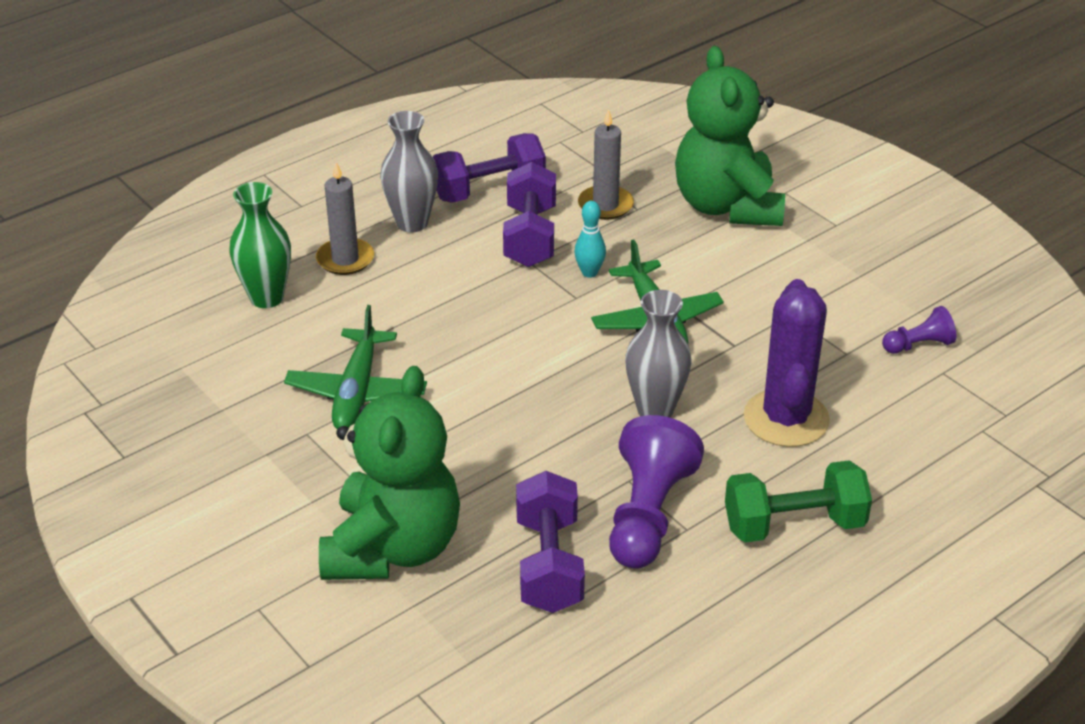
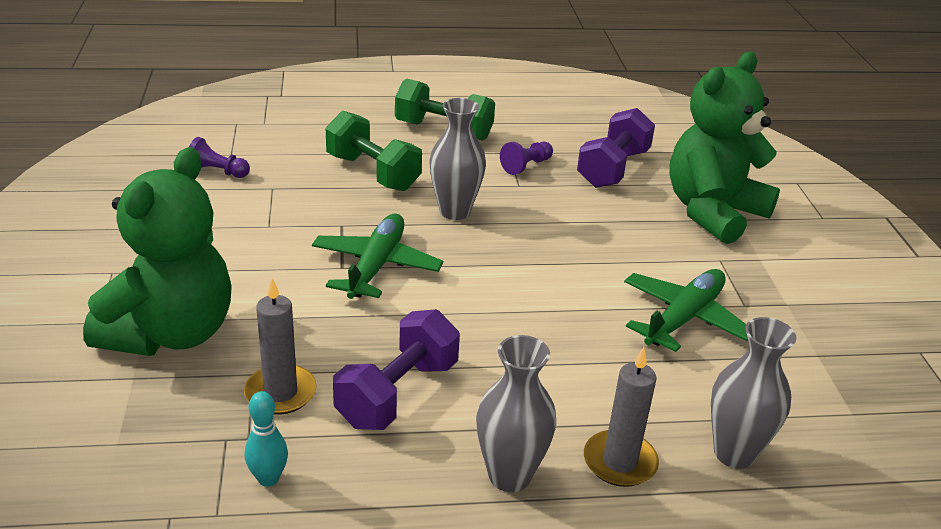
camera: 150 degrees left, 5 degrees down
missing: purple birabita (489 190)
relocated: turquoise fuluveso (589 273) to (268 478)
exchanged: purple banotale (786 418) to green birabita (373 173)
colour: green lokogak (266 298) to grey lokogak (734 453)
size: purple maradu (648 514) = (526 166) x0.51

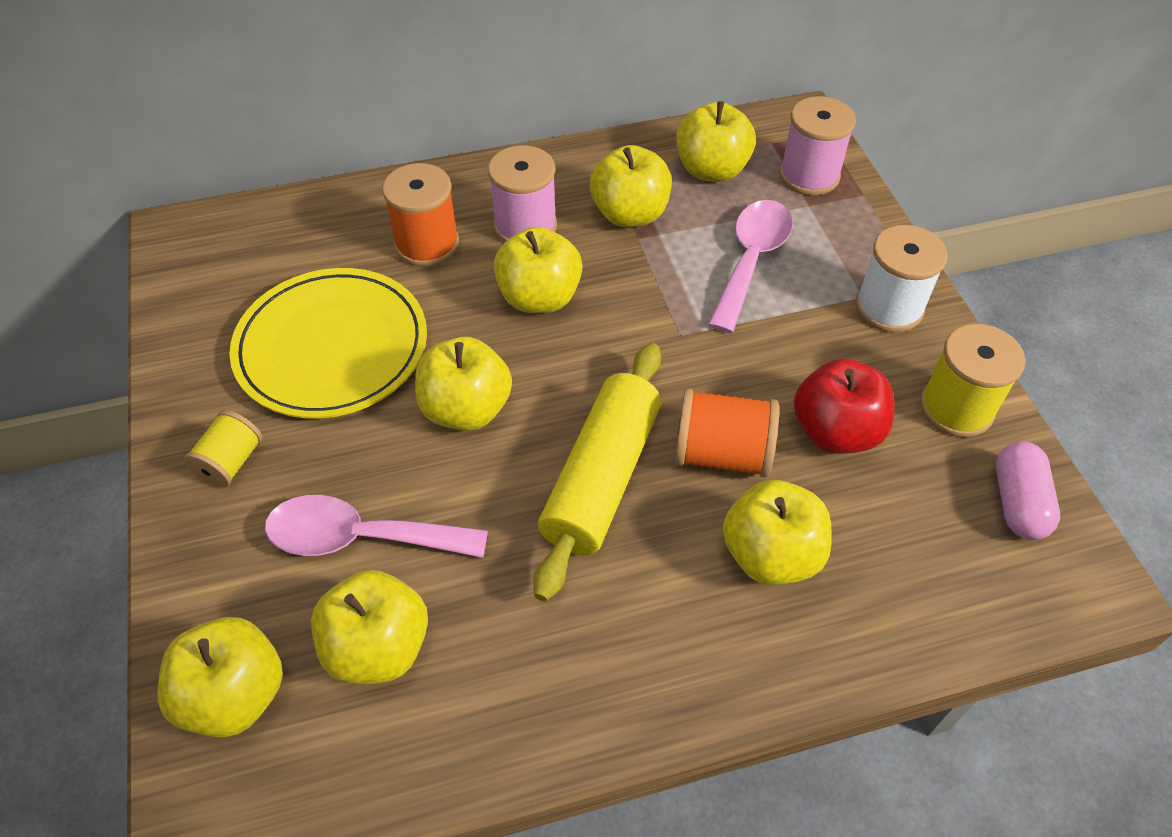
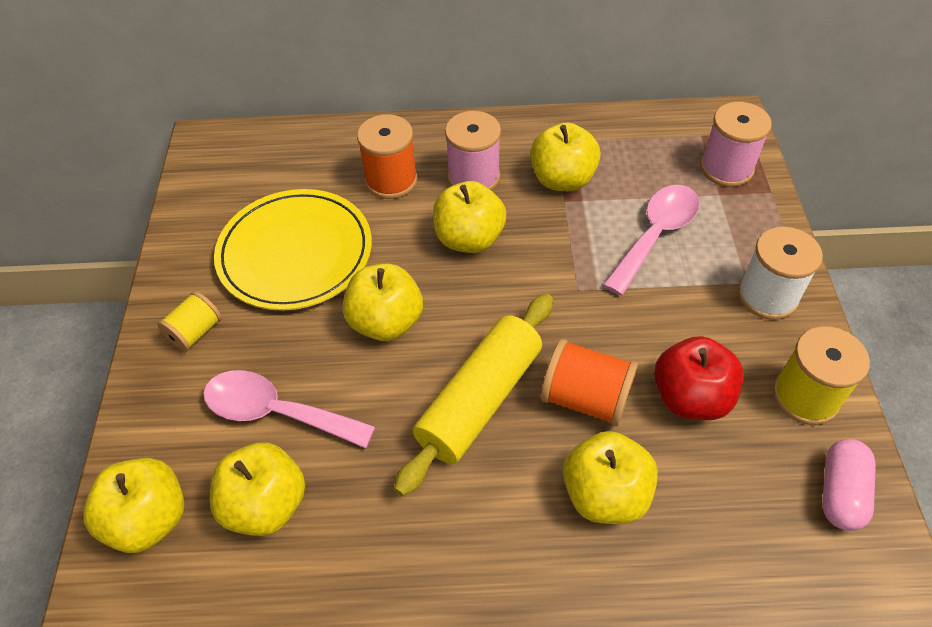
camera: 15 degrees right, 0 degrees up
missing: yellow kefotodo (711 170)

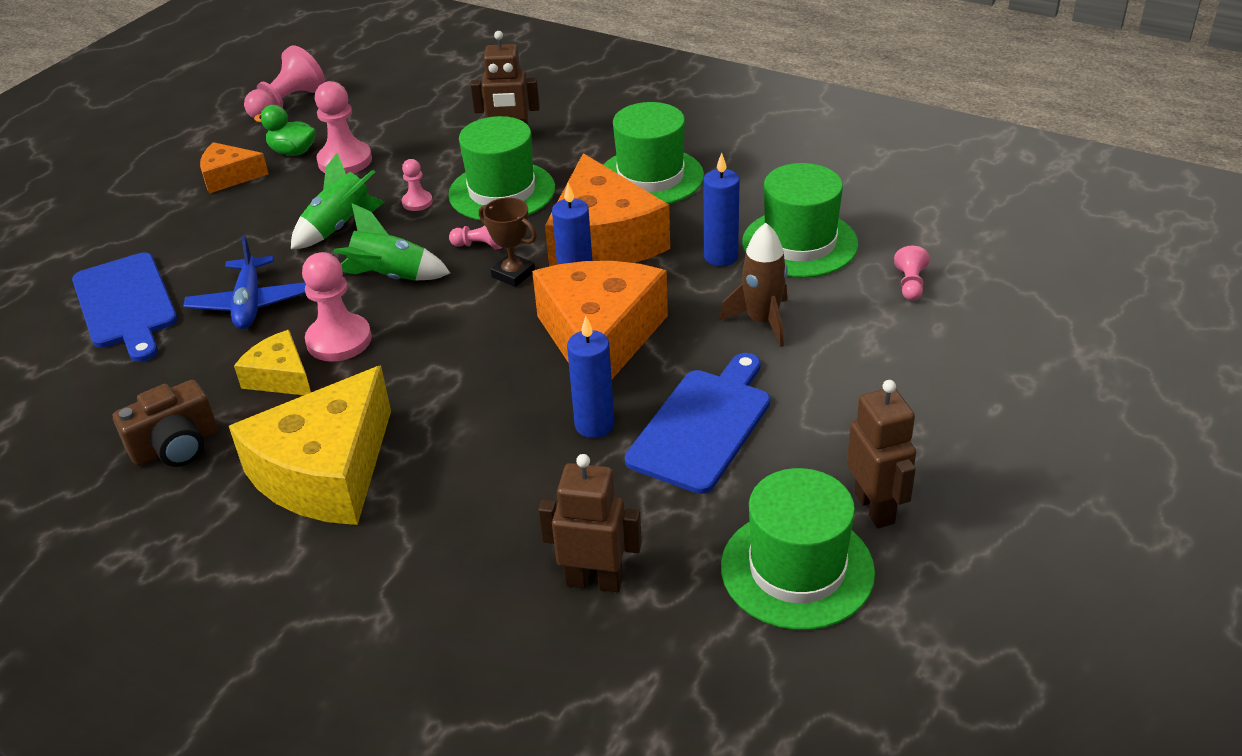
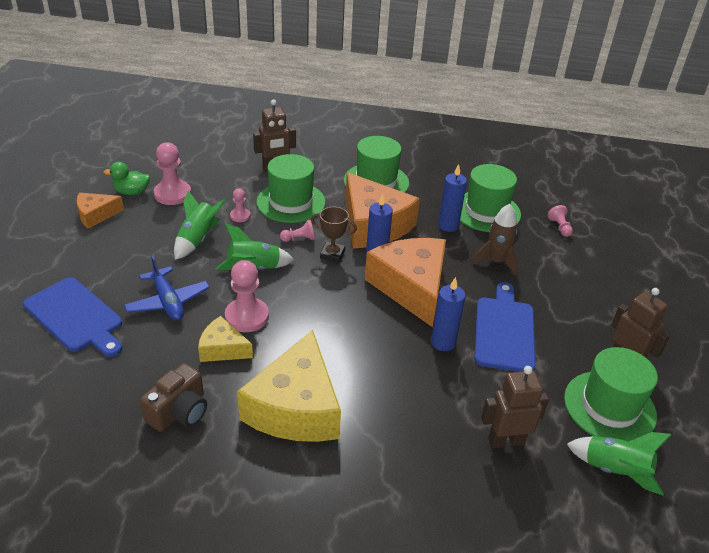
camera: 25 degrees left, 0 degrees up
missing: pink maradu (287 103)
appeared: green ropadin (614 470)

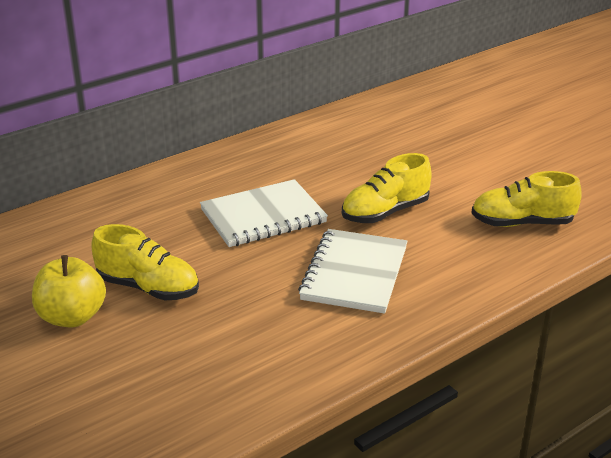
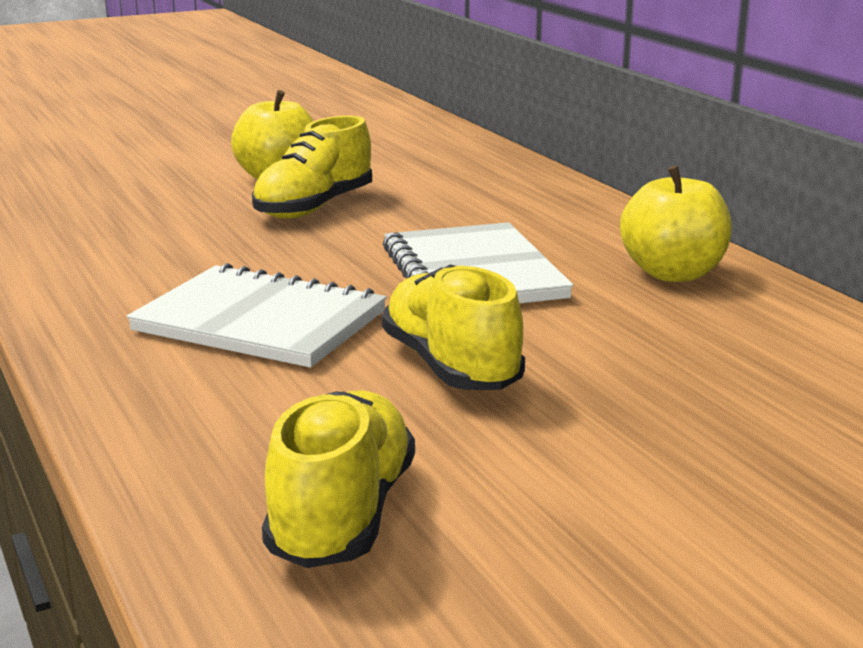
camera: 100 degrees right, 10 degrees down
appeared: yellow kefotodo (673 273)

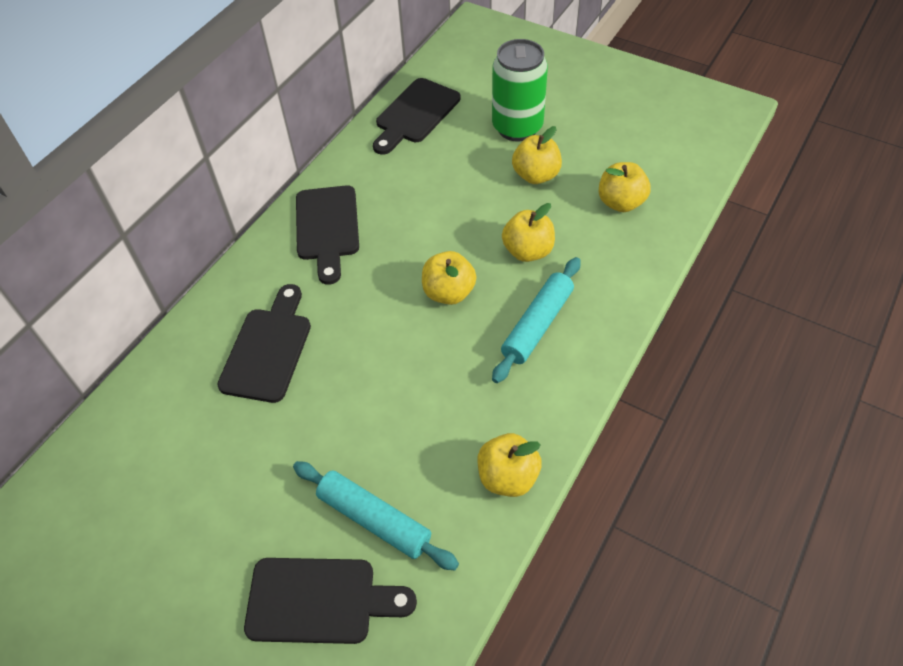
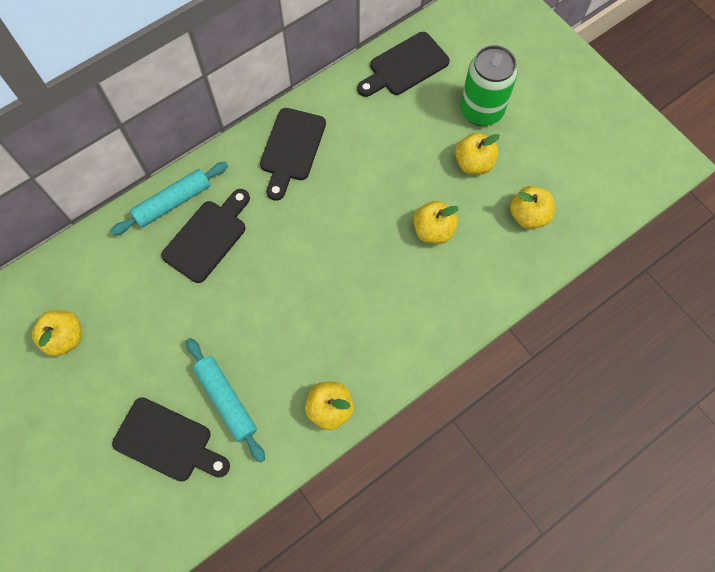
camera: 20 degrees right, 15 degrees up
relocated: yellow kefotodo (449 292) to (65 338); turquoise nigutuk (537 325) to (173 202)

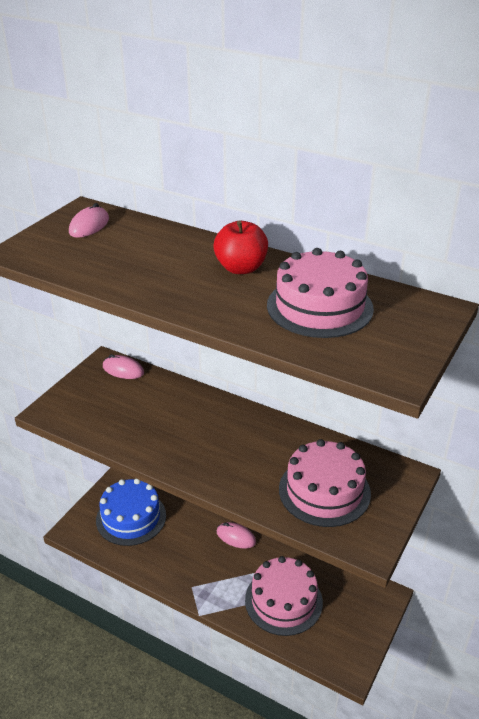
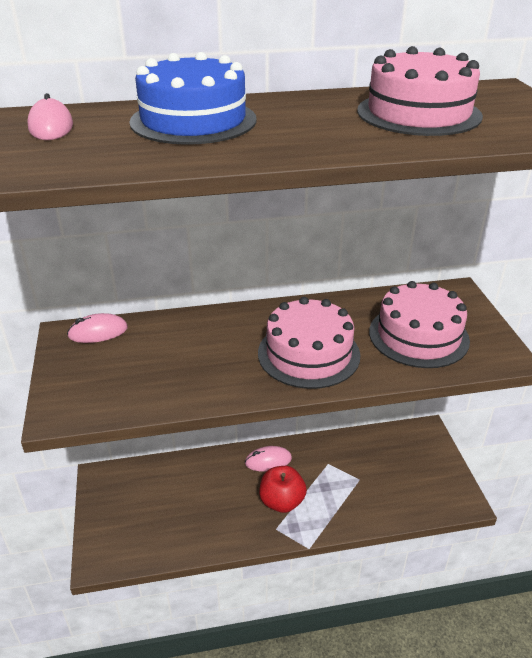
camera: 40 degrees left, 0 degrees up
relocated: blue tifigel (131 517) to (193 120); red kefotodo (241 268) to (282 501); pink tifigel (283 601) to (308 354)

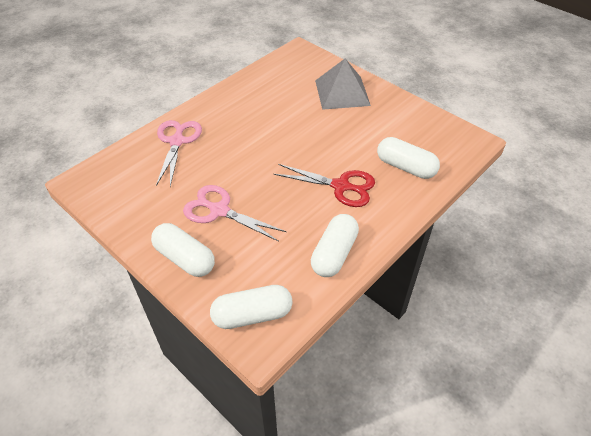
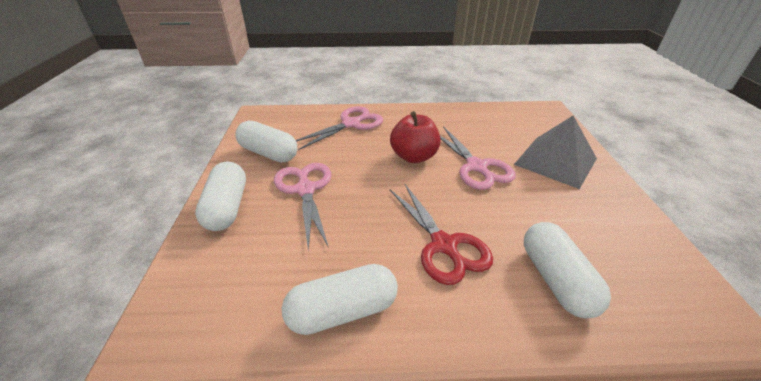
camera: 45 degrees right, 10 degrees down
appeared: red kefotodo (414 157); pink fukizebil (476 166)
relocated: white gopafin (252 315) to (269 153)

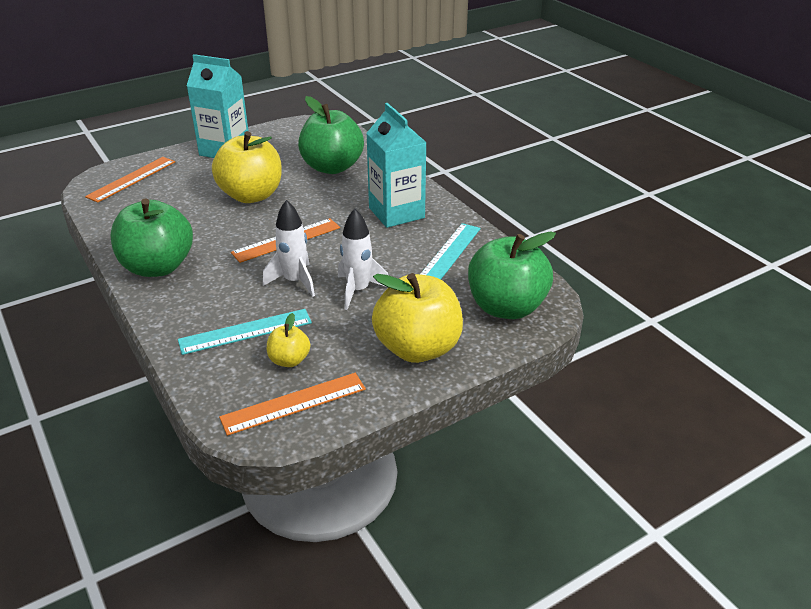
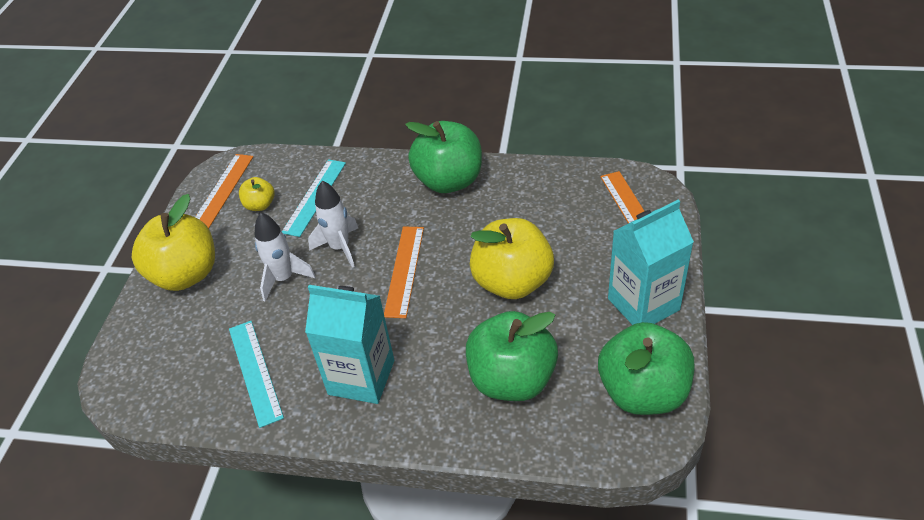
camera: 135 degrees right, 10 degrees up
relocated: green kefotodo (506 307) to (642 392)

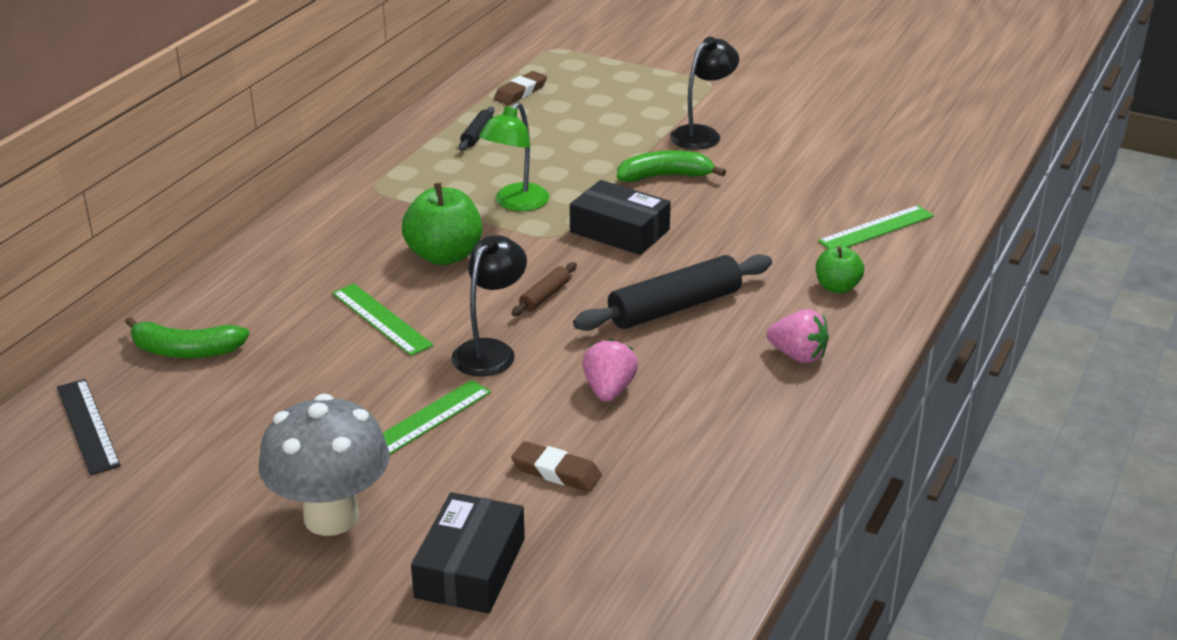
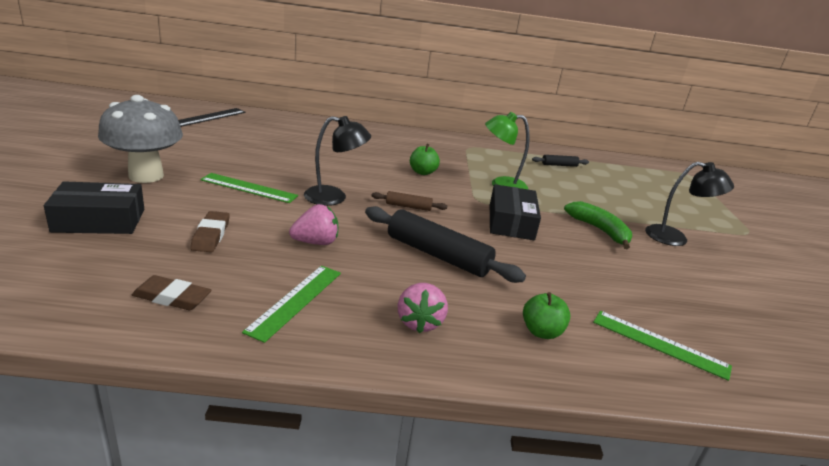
camera: 60 degrees right, 5 degrees down
missing: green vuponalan (185 351)
relocated: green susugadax (381 319) to (295 301); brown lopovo (520 92) to (172 297)
size: green kefotodo (444 256) = (422 172) x0.59

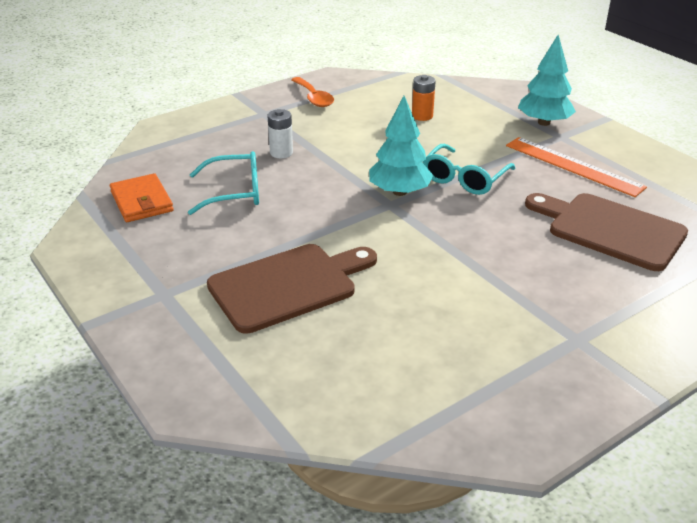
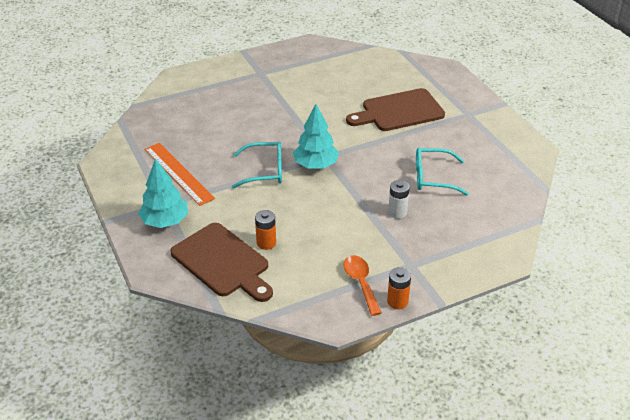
camera: 170 degrees left, 5 degrees up
missing: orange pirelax (142 201)
appeared: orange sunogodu (397 301)
relocated: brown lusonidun (610 230) to (223 262)
spun: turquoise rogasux (464 178) = (265 171) 45 degrees clockwise

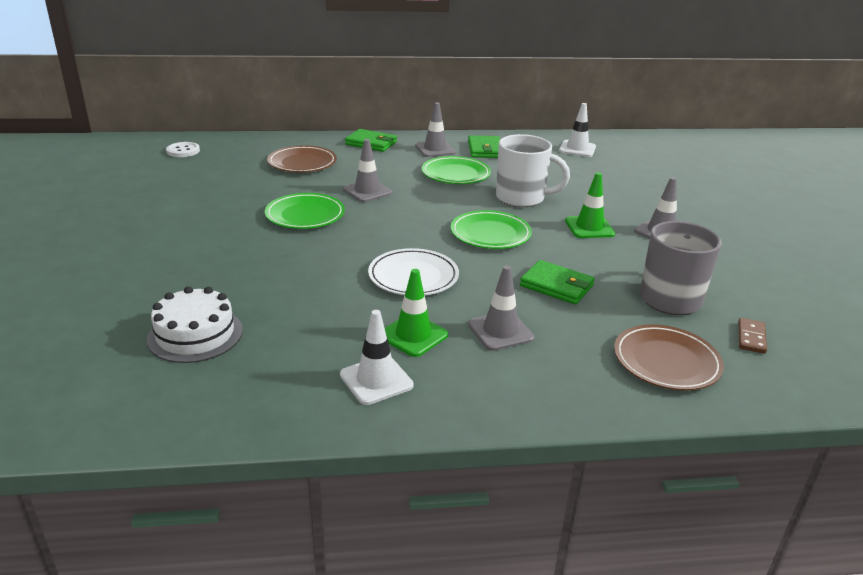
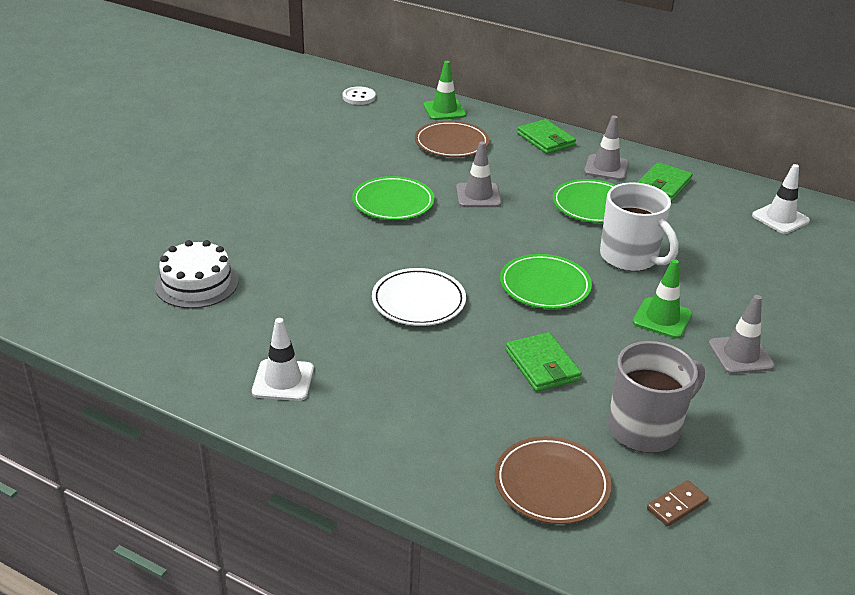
camera: 35 degrees right, 5 degrees up
missing: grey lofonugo (500 331)
relocated: green lofonugo (413 335) to (444 110)

